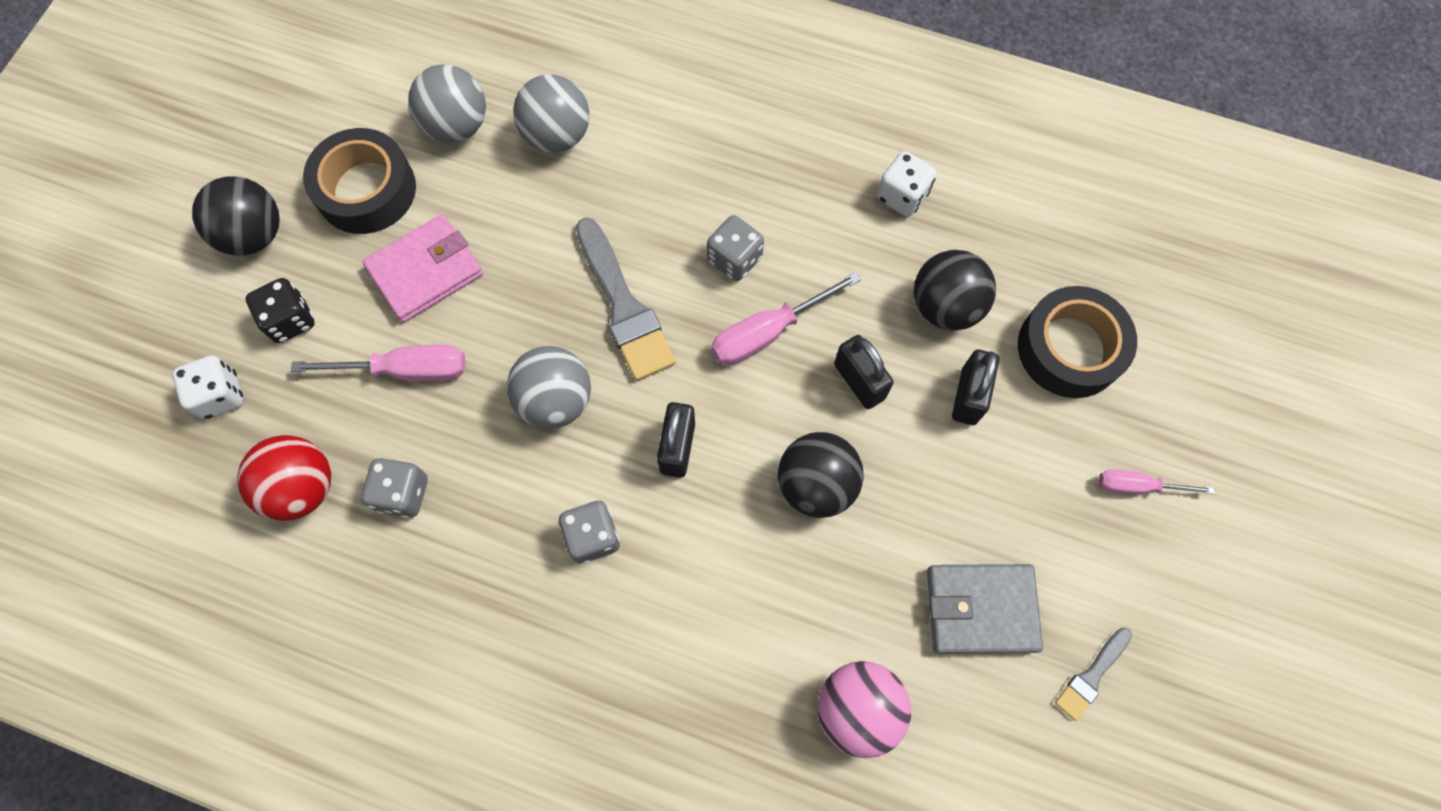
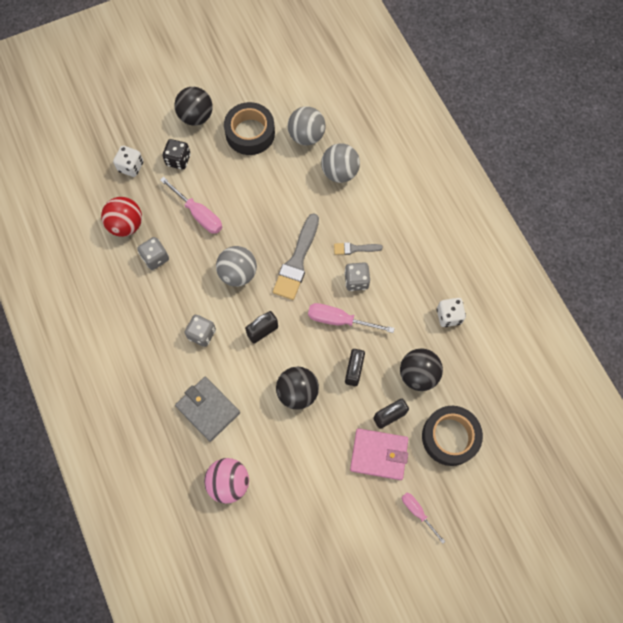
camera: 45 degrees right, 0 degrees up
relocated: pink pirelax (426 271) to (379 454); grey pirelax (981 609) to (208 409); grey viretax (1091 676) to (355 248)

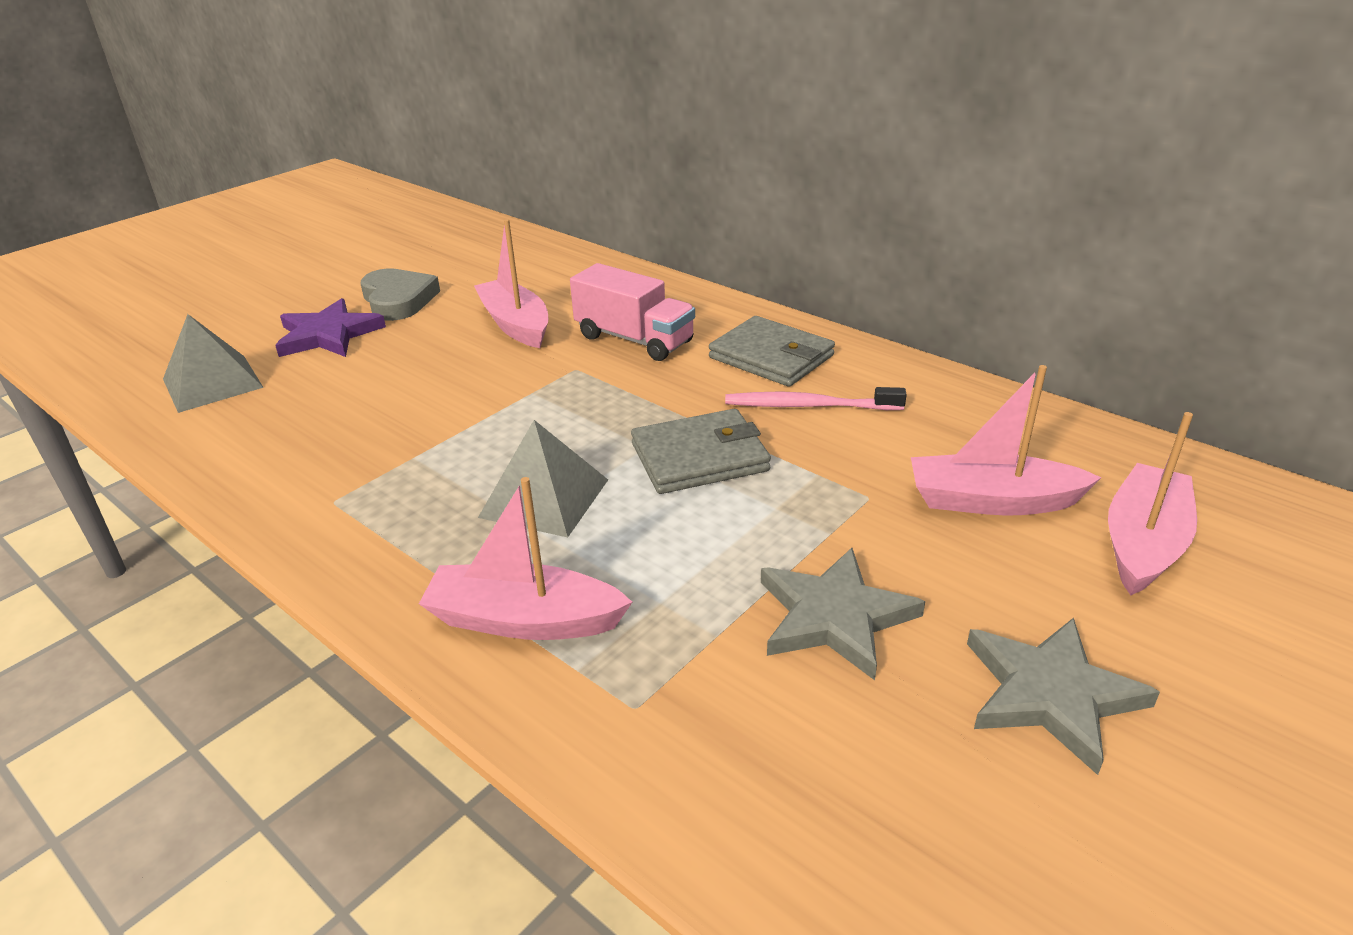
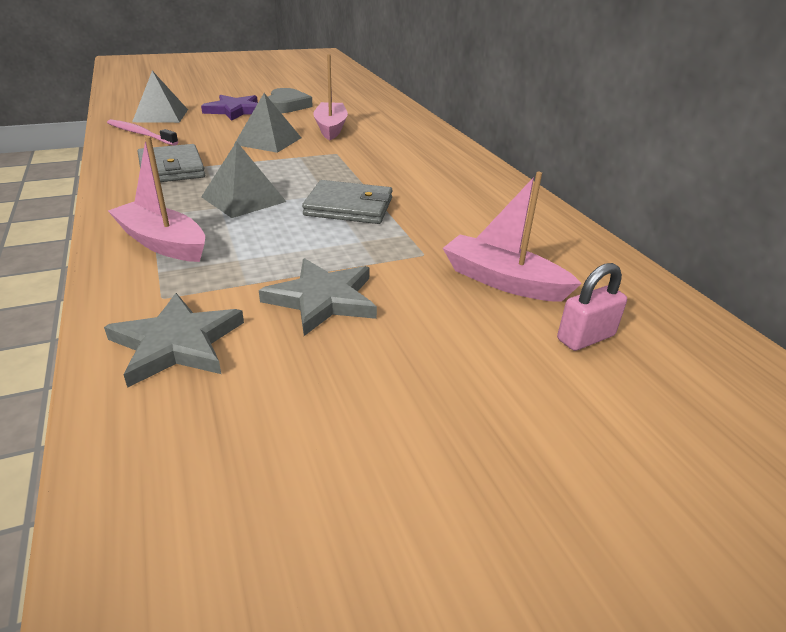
camera: 25 degrees right, 0 degrees up
missing: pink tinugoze (634 339)
appeared: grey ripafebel (268 141)
relocated: grey pirelax (771 357) to (172 168); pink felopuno (808 406) to (140 134); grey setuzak (1051 694) to (177 343)
exchanged: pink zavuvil (1143 543) to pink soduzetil (585 338)

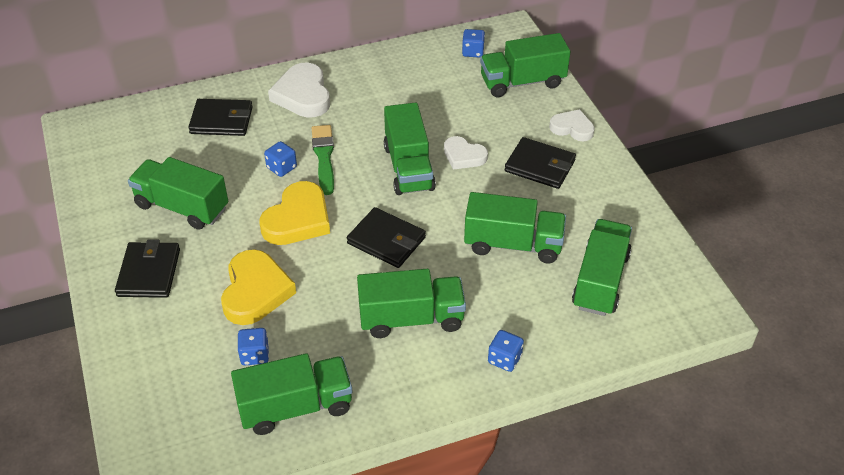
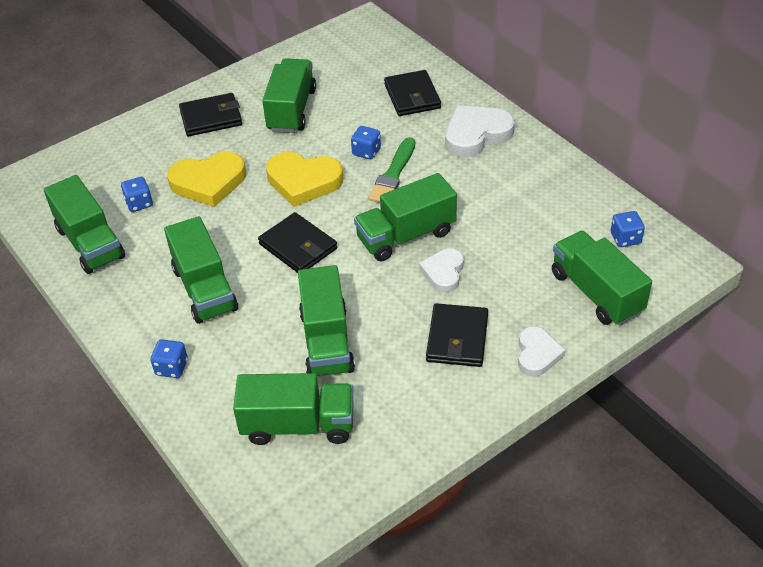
camera: 75 degrees right, 0 degrees up
spun: green viretax (324 157) = (393 174) 135 degrees clockwise; black pirelax (386 240) = (298 246) 60 degrees counterclockwise

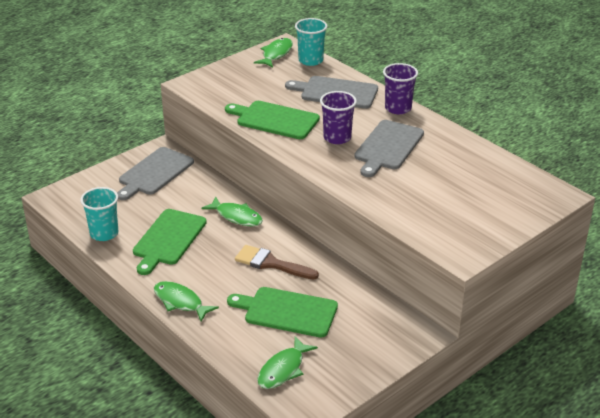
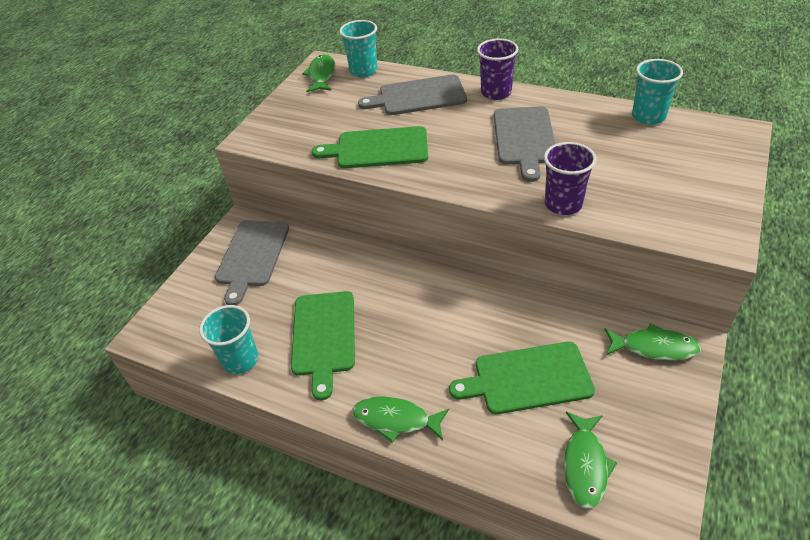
camera: 20 degrees left, 10 degrees up
missing: brown viretax (271 263)
appeared: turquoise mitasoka (648 116)
relocated: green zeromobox (236 216) to (654 347); purple mitasoka (337 138) to (563 204)

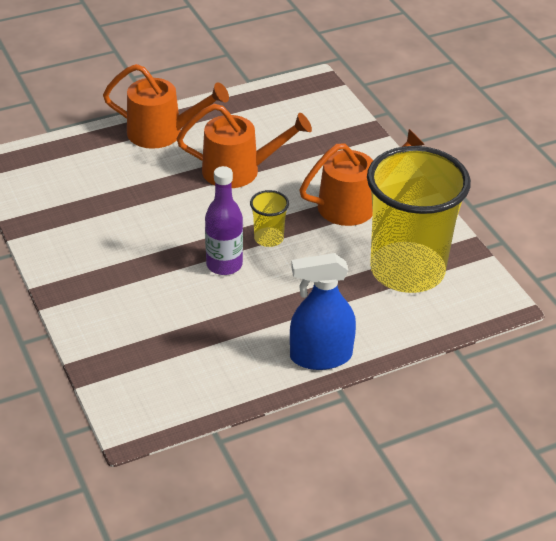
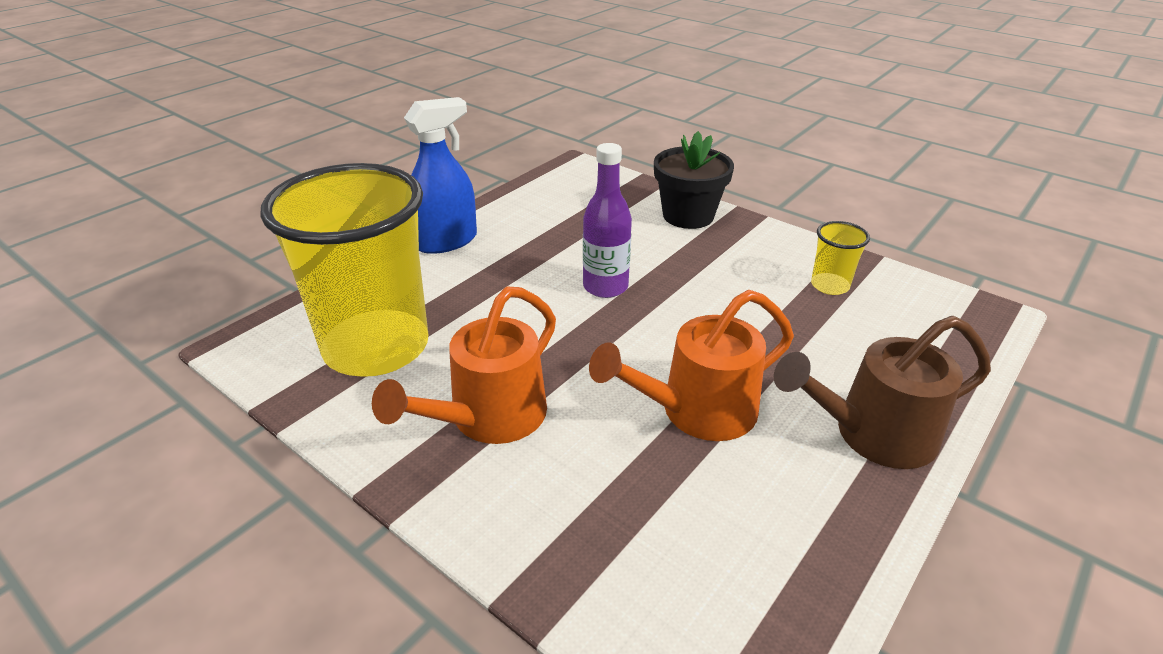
camera: 155 degrees right, 5 degrees down
appeared: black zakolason (688 216)
relocated: yellow mitasoka (268 238) to (830 285)
colour: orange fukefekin (163 133) to brown fukefekin (872 435)

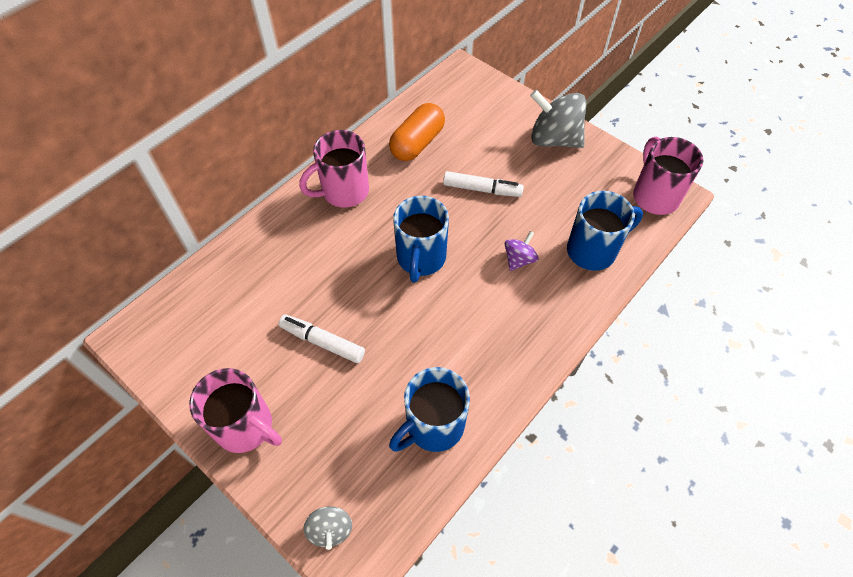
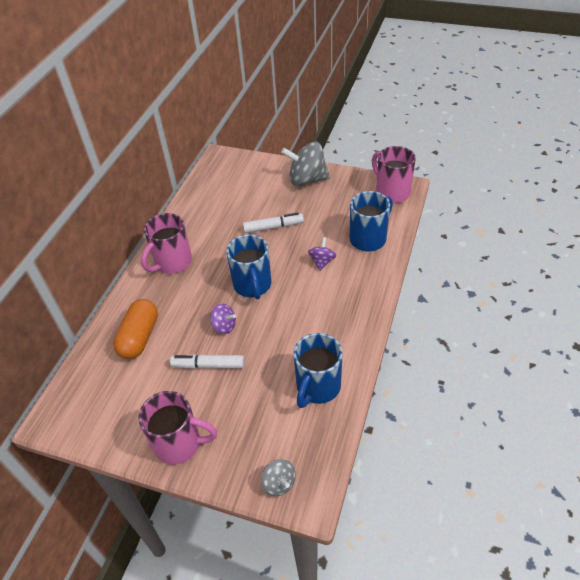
camera: 20 degrees left, 10 degrees down
appeared: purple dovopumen (224 326)
relocated: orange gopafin (417 143) to (139 337)

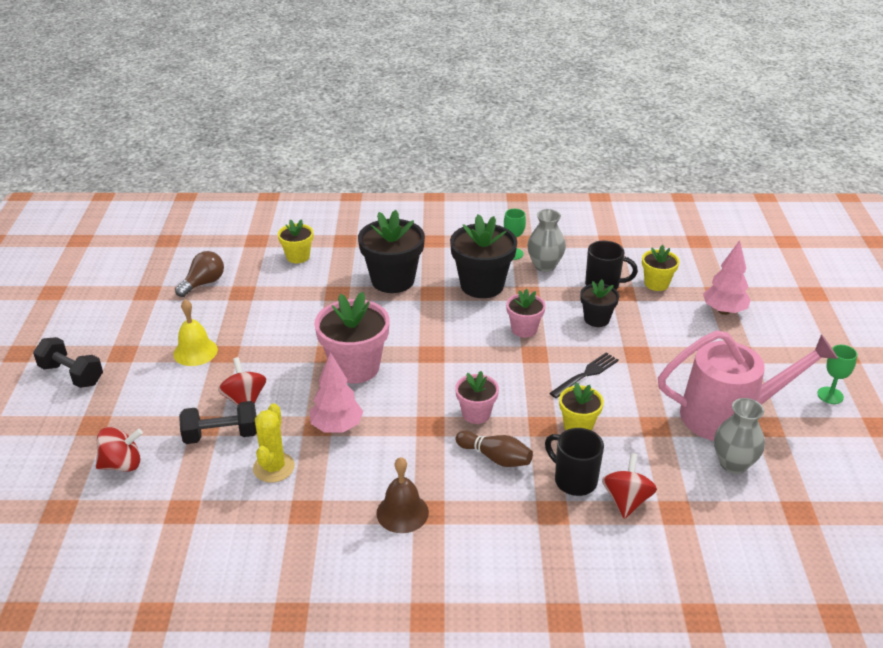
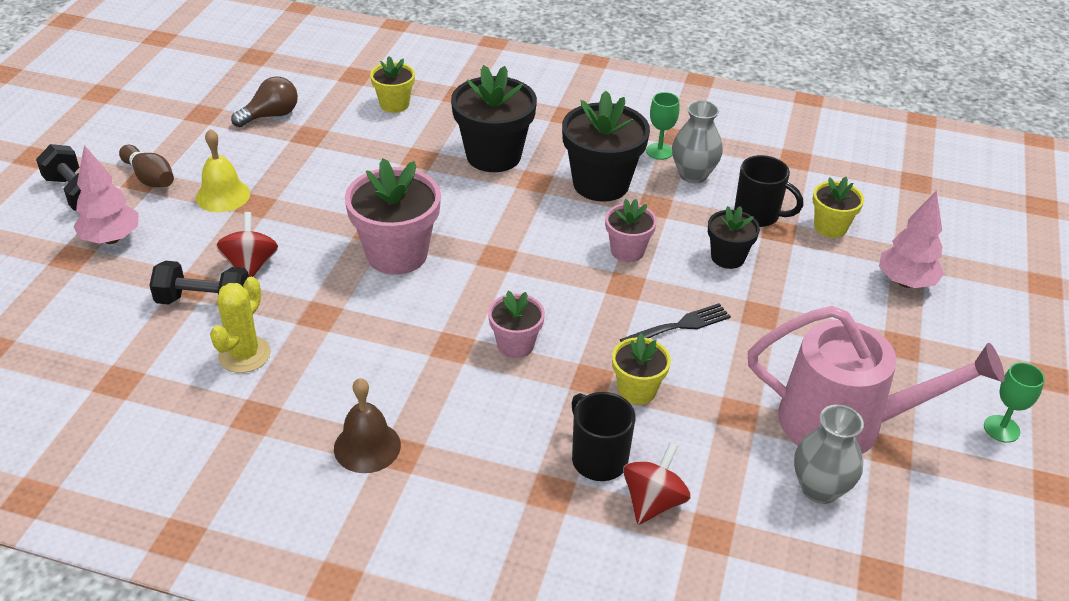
camera: 15 degrees right, 5 degrees up
missing: red dovopumen (122 464)
relocated: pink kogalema (337 427) to (111 239); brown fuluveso (495 457) to (149 178)

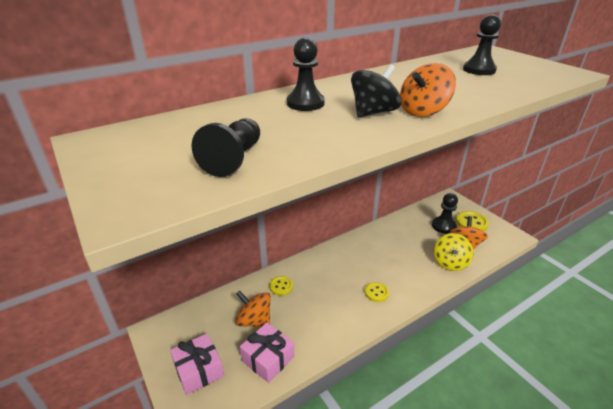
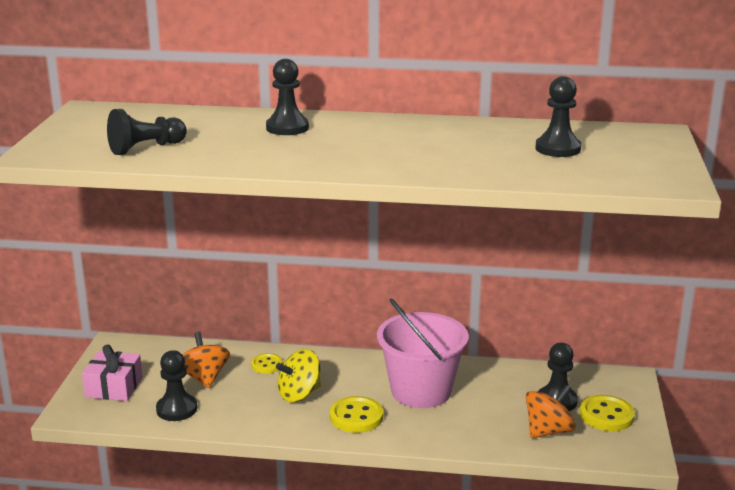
camera: 40 degrees right, 10 degrees down
missing: black dovopumen (373 112); orange dovopumen (423 111)
appeared: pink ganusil (421 391)
relocated: yellow dovopumen (450 262) to (299 394)
exchanged: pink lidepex (268 358) to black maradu (176 409)
size: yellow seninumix (376 292) = (356 417) x1.57

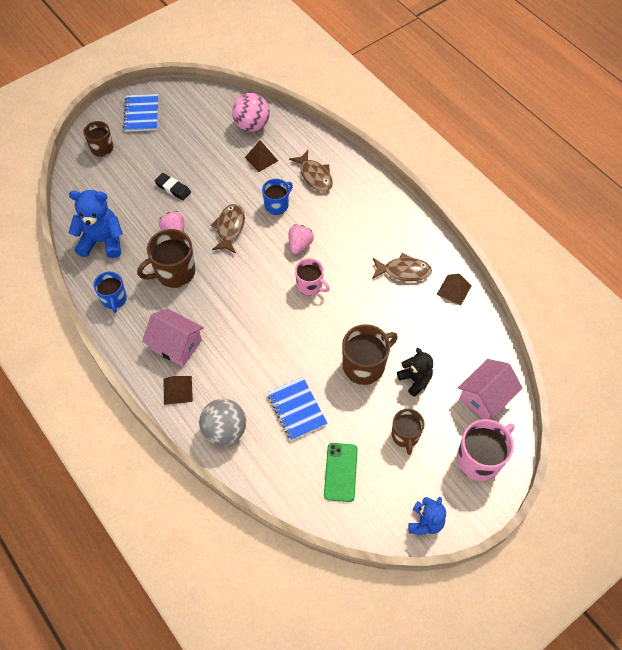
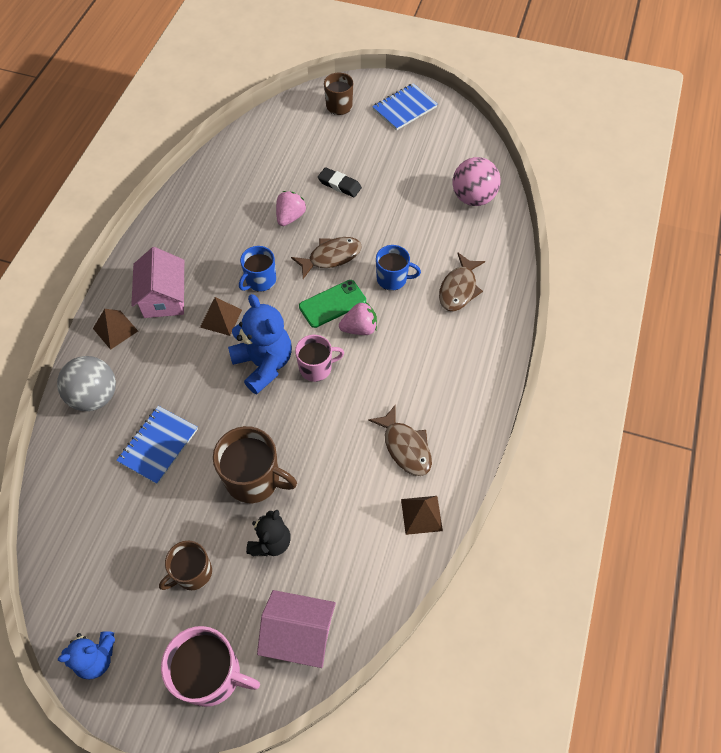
camera: 55 degrees right, 0 degrees up
missing: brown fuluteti (174 272)
relocated: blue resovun (102 241) to (264 364); blue fuluteti (114 299) to (260 280); brown ripafebel (261 159) to (221 318); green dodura (340 472) to (332 304)
spun: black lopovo (173 188) = (339 185) 60 degrees counterclockwise; pink fuluteti (310 285) = (316 368) 105 degrees counterclockwise

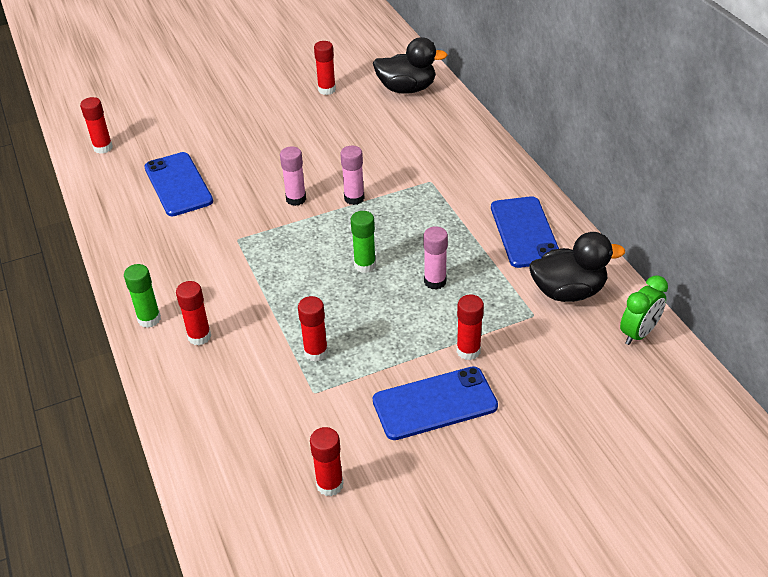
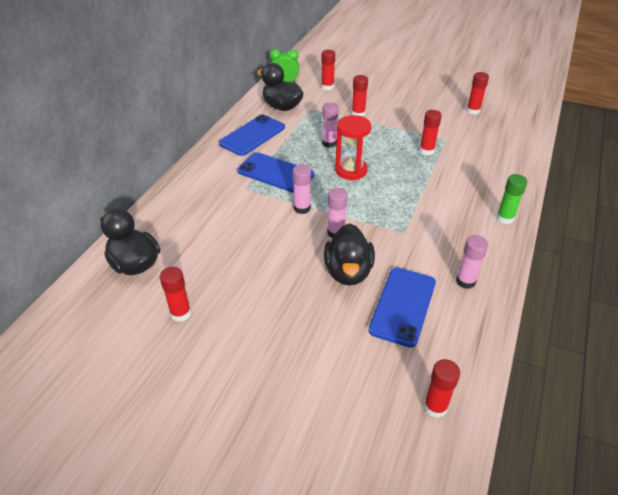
camera: 135 degrees left, 0 degrees up
appeared: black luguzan (348 272); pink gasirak (465 281)
relocated: red gasirak (199 336) to (327 87); blue dodura (435 403) to (275 173)
exchanged: green gasirak (365 265) to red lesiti (351 170)

